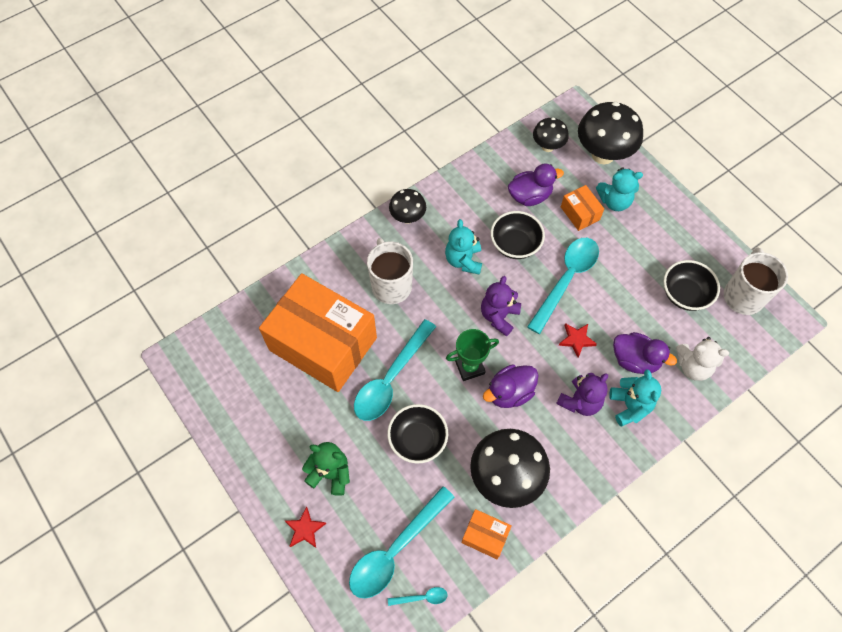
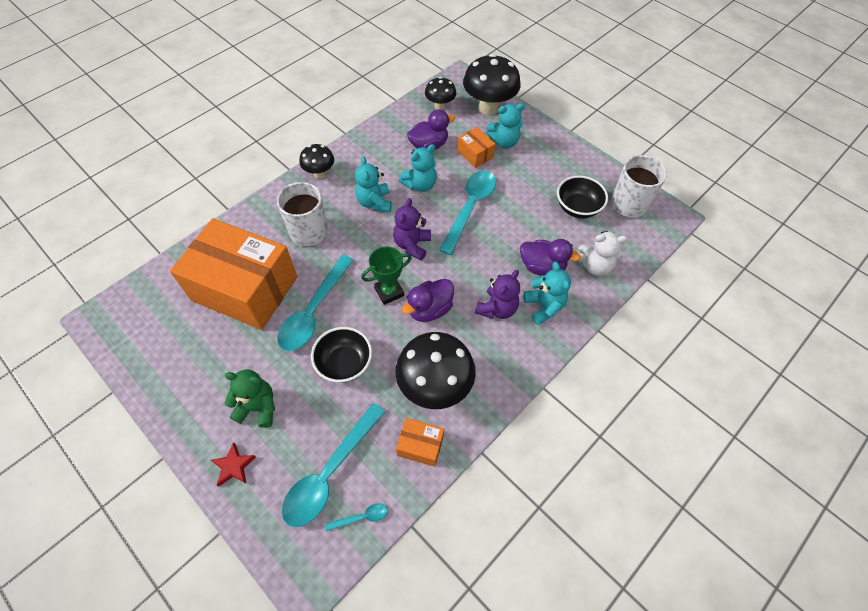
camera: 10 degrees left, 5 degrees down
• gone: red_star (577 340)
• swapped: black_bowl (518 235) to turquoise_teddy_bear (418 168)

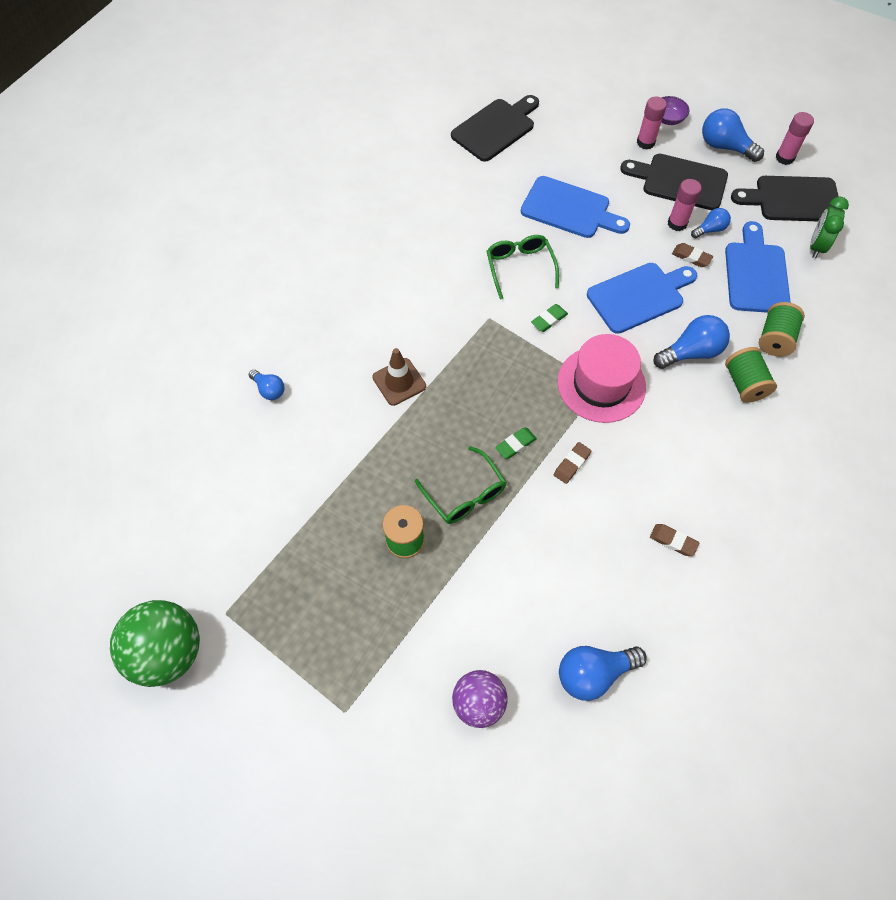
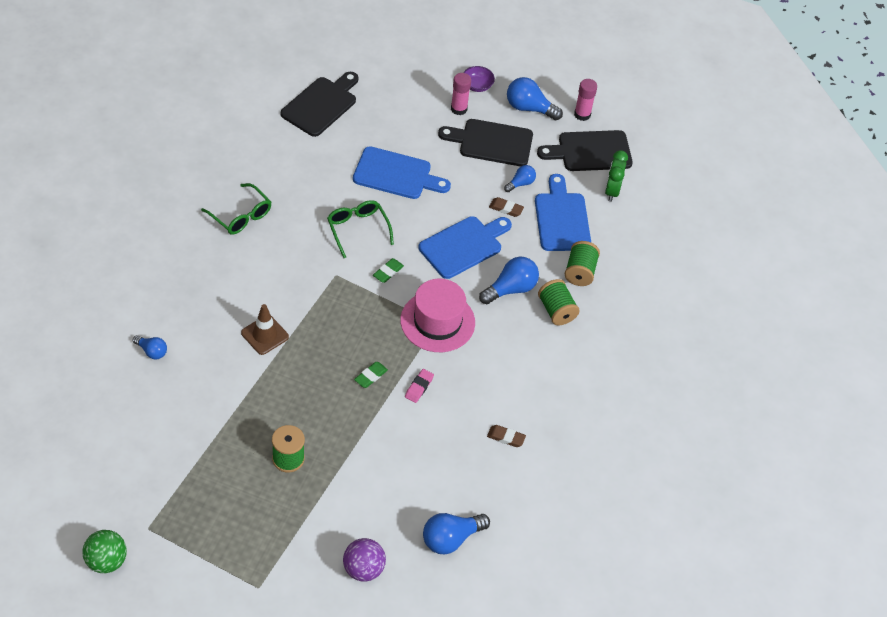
camera: 15 degrees left, 10 degrees down
• gone: pink_glue_stick (685 205)
• shifted: green_glasses (460 485) to (236 208)
• repainted: brown_eraser (572 463) to pink_eraser (419 386)
• scaled: green_ball (155 643) = (104 551) x0.65

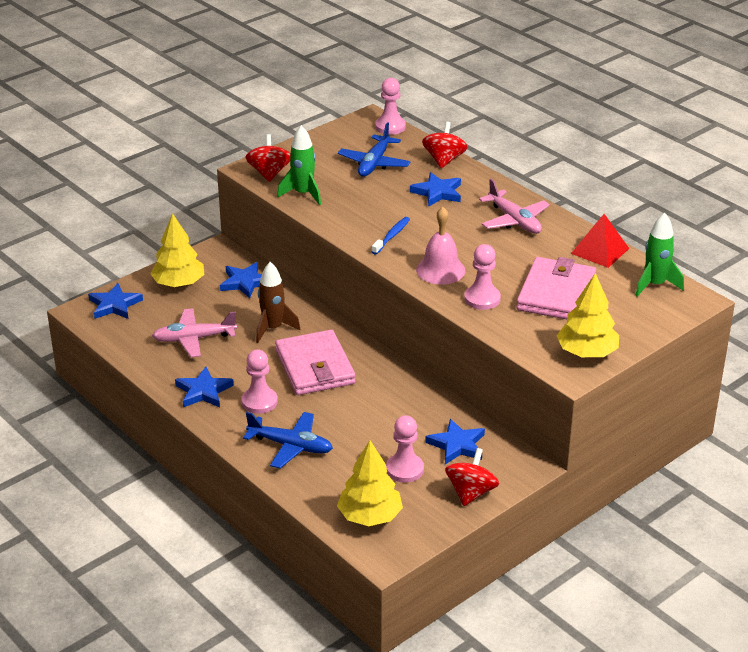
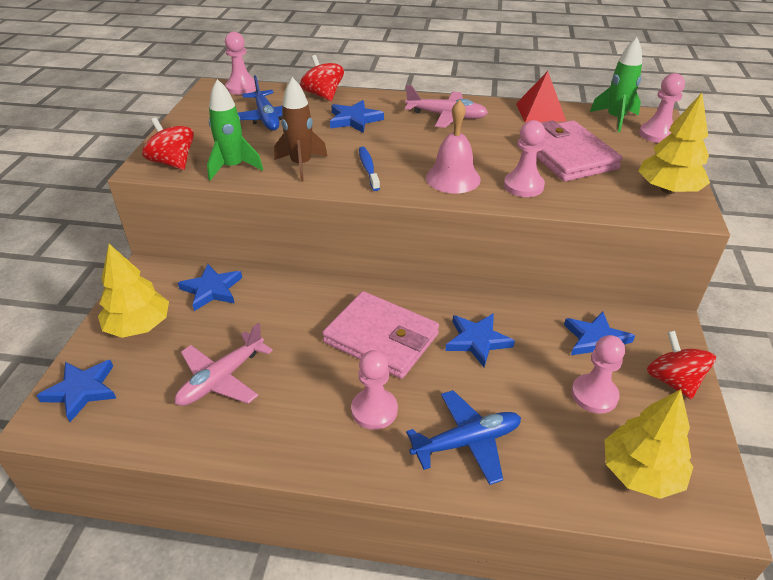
camera: 40 degrees left, 5 degrees up
• new: pink_pawn (662 108)
• shifted: blue_star (204 387) to (480 340)
• shifted: brown_rocket (278 302) to (301 129)

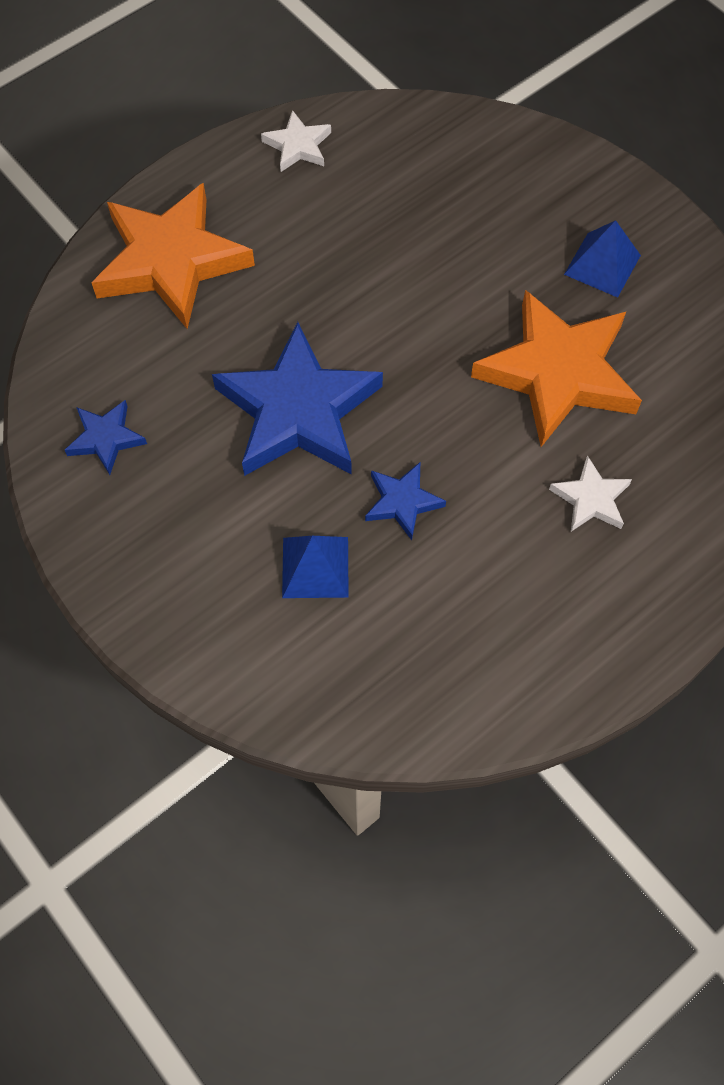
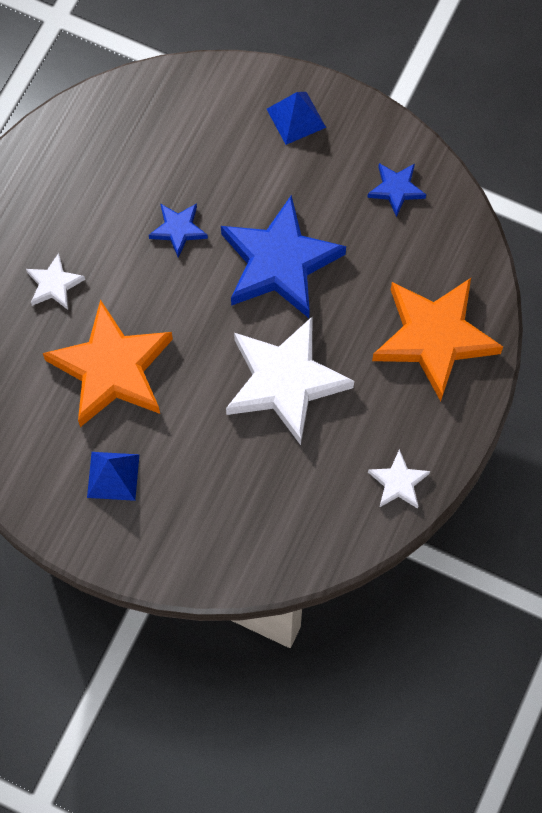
camera: 155 degrees right, 5 degrees up
• new: white_star (290 381)
• shifted: blue_pyramid (315 567) to (296 118)

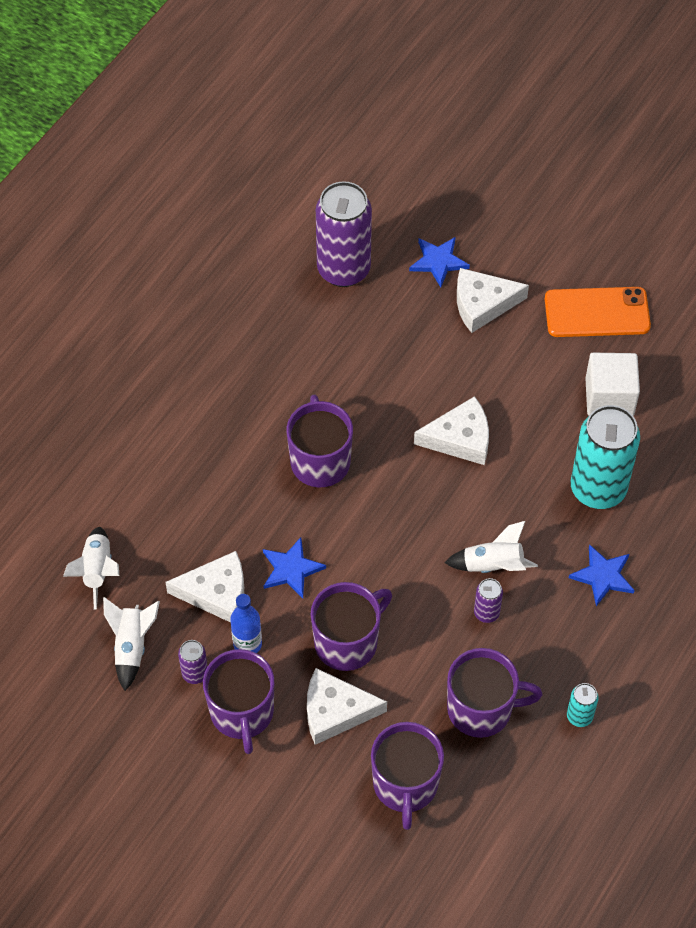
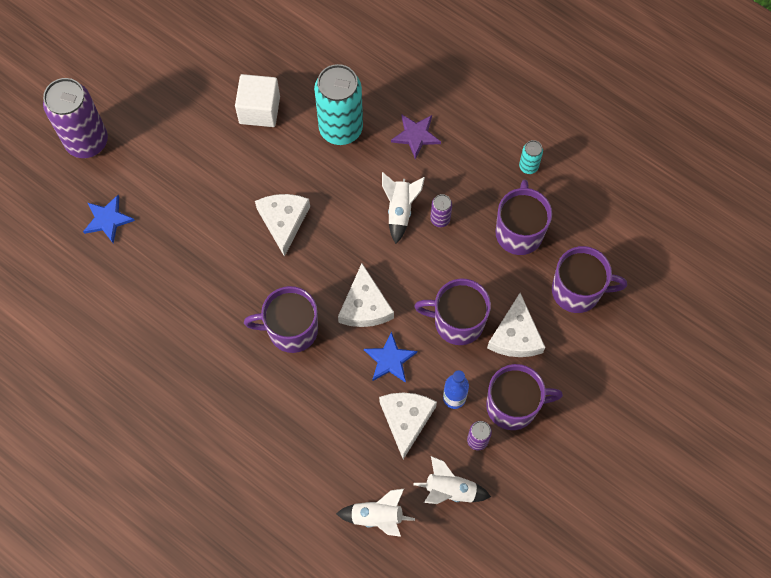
camera: 85 degrees left, 10 degrees up
• gone: orange_phone (598 312)
• shifted: purple_can (344 234) to (75 118)
• shifted: white_cheese (493 300) to (366 295)
• repainted: blue_star (602 575) to purple_star (416 136)
• rotated: purple_mug (351 626) = (452 312) 45 degrees counterclockwise

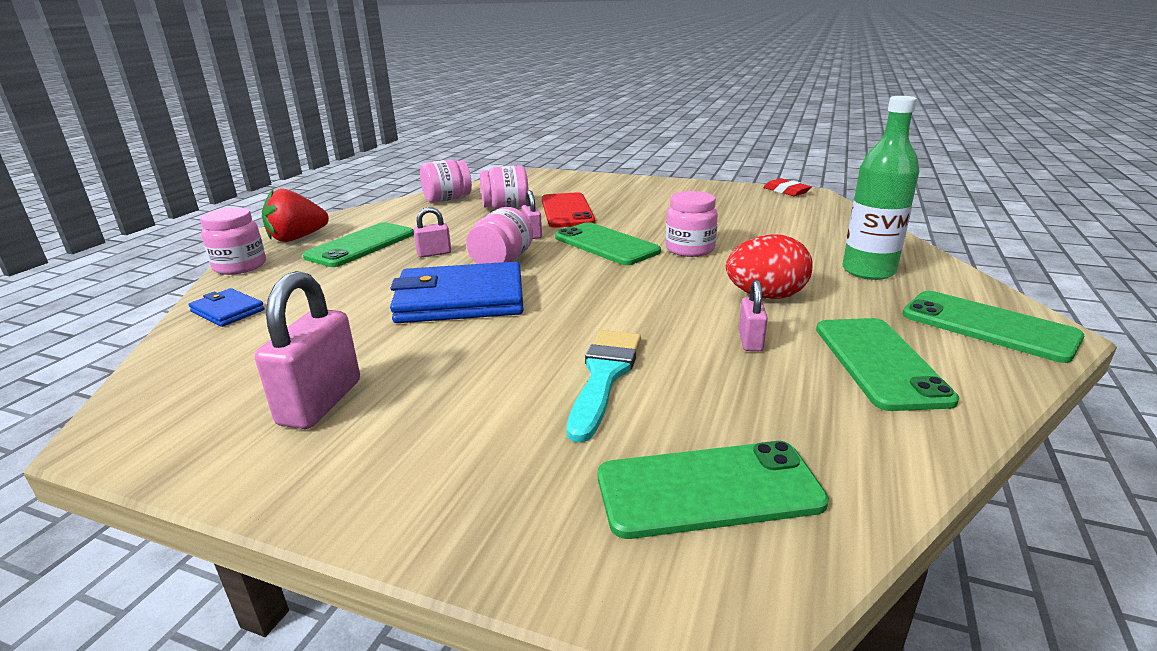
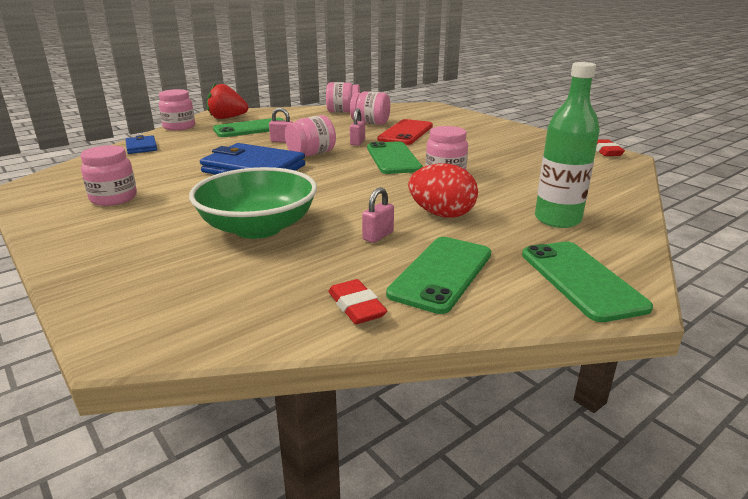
camera: 30 degrees right, 0 degrees up
• gone: green_phone (713 490)
• new: red_eraser (357 301)
• swapped: pink_padlock (307 350) to pink_jar (108 175)
• swapped: turquoise_brush (604 386) to green_bowl (253 203)

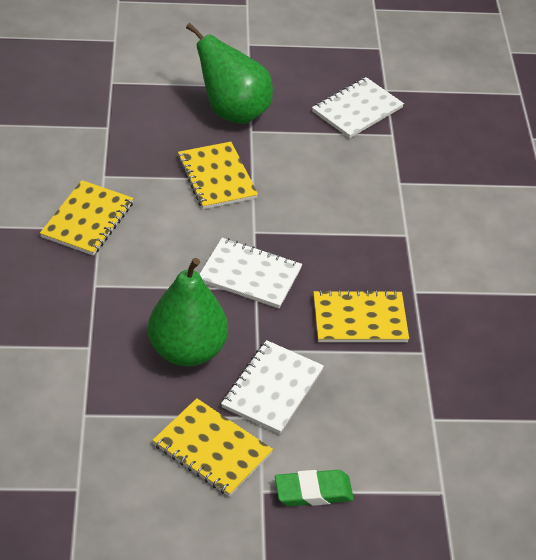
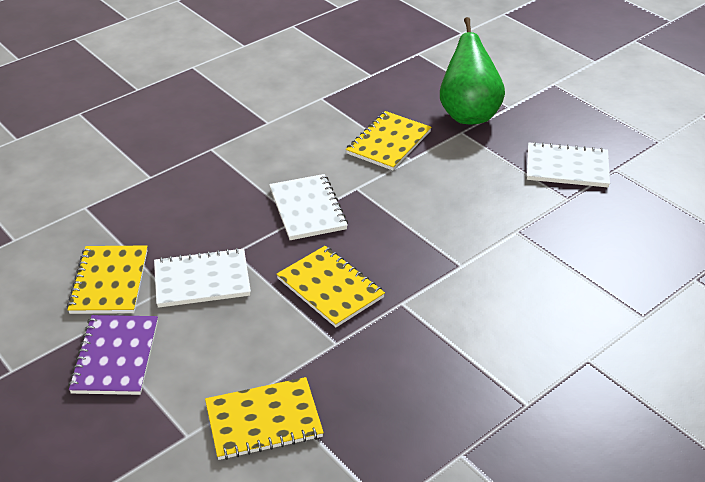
camera: 55 degrees right, 5 degrees down
• gone: green_pear (188 312)
• shifted: yellow_notebook (87 218) to (264 418)
• swapped: green_eraser (314 488) to purple_notebook (113 355)

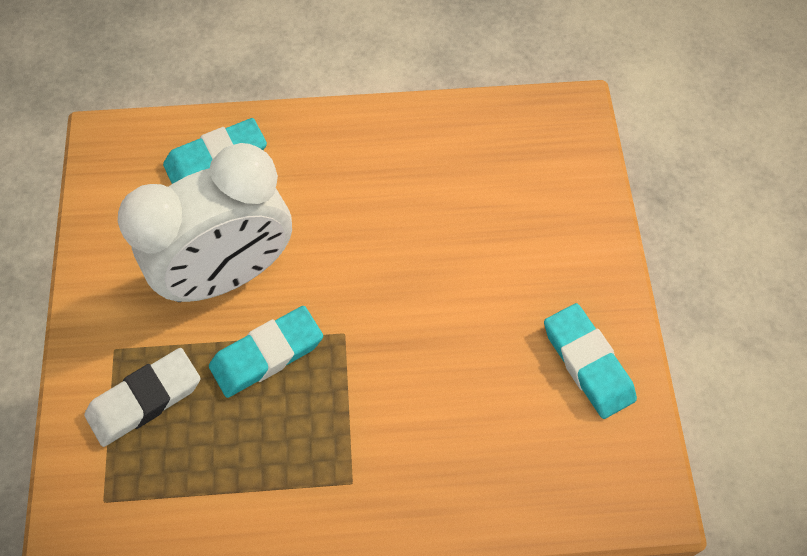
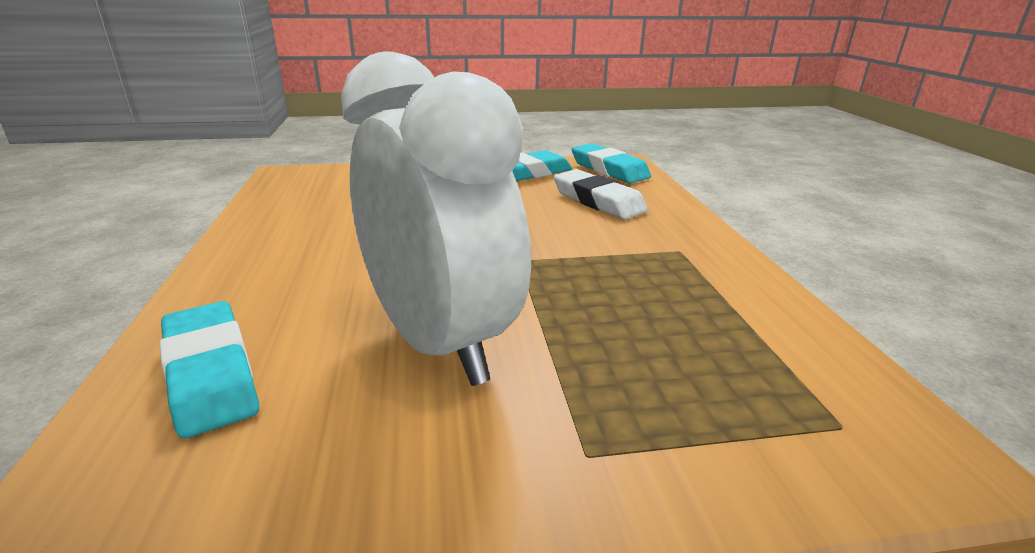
camera: 95 degrees left, 35 degrees down
• shifted: white_eraser (142 397) to (601 194)
• shifted: turquoise_eraser (266 352) to (611 163)

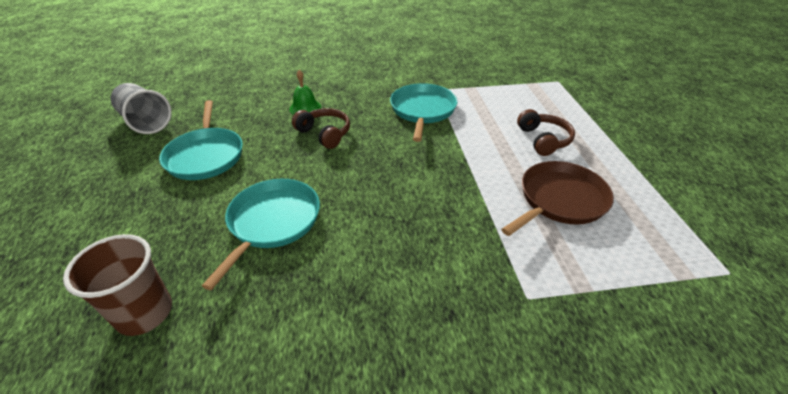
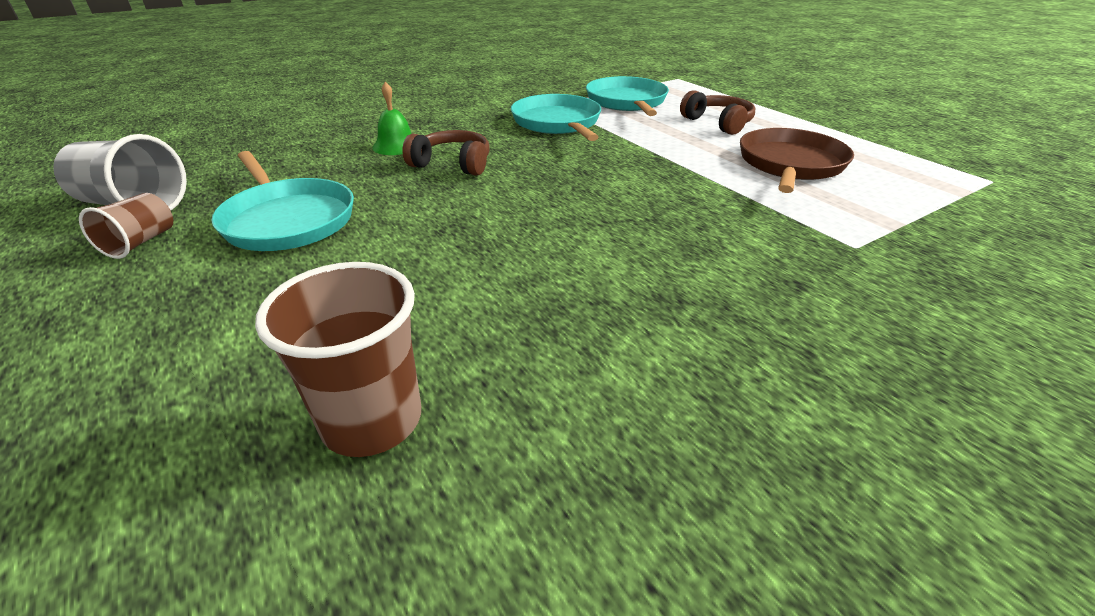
camera: 25 degrees left, 5 degrees down
• new: brown_cup (126 226)
• shifted: turquoise_pan (261 234) to (627 96)

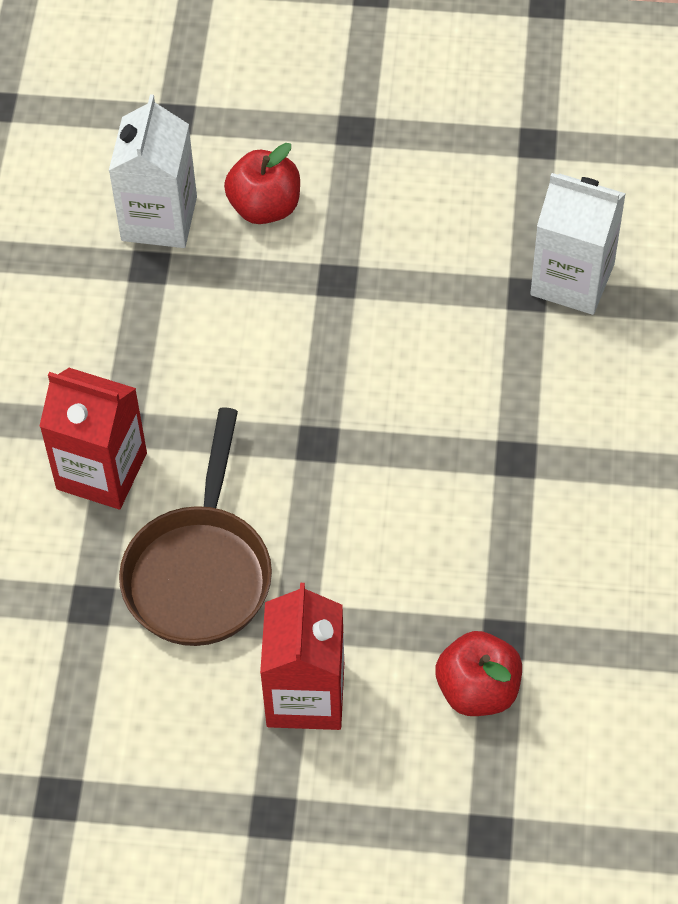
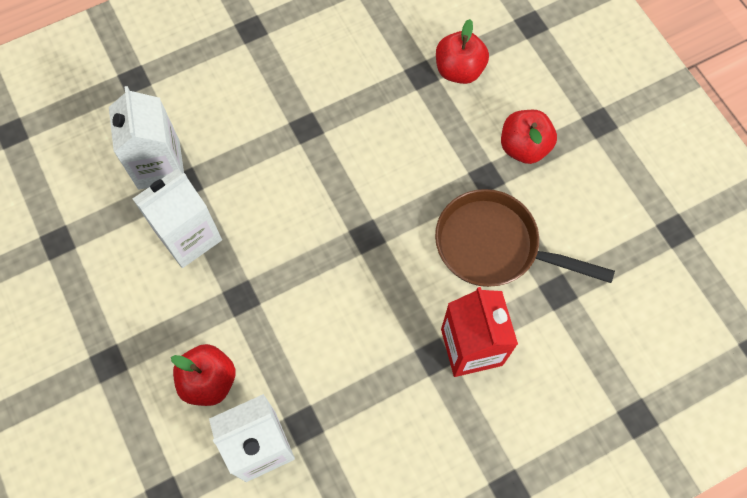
camera: 125 degrees left, 10 degrees up
• new: white_carton (177 218)
• swapped: red_carton (302 656) to red_apple (529 137)
• rotated: brown_pan (195 526) = (525 238) 135 degrees counterclockwise

